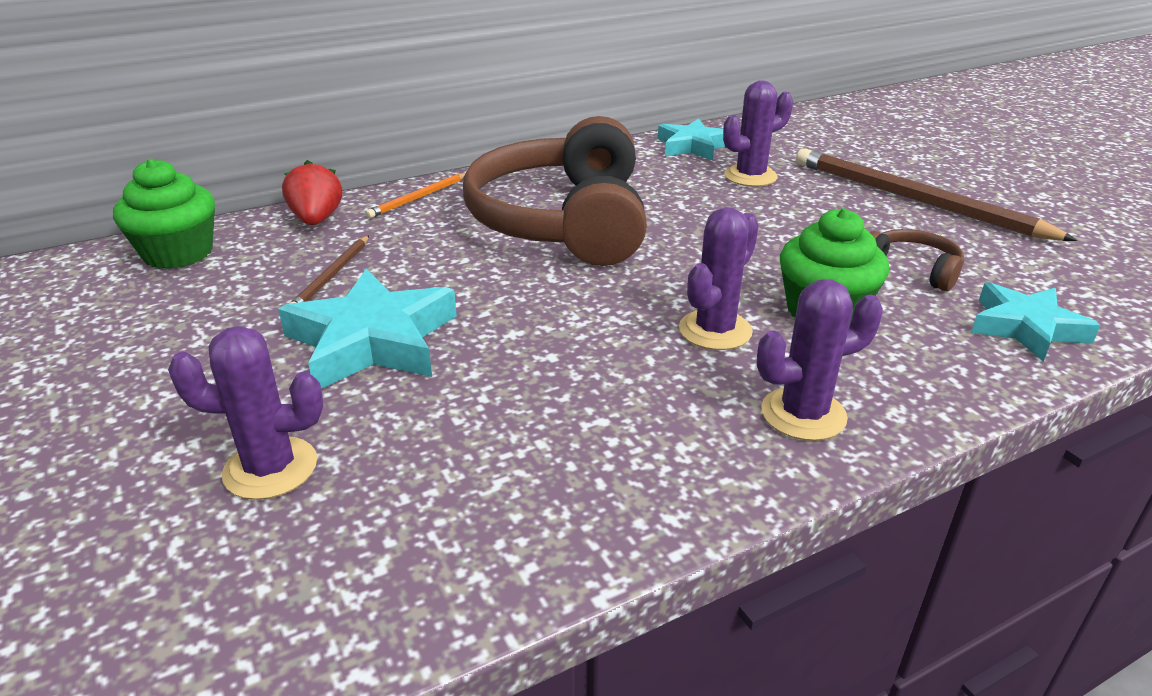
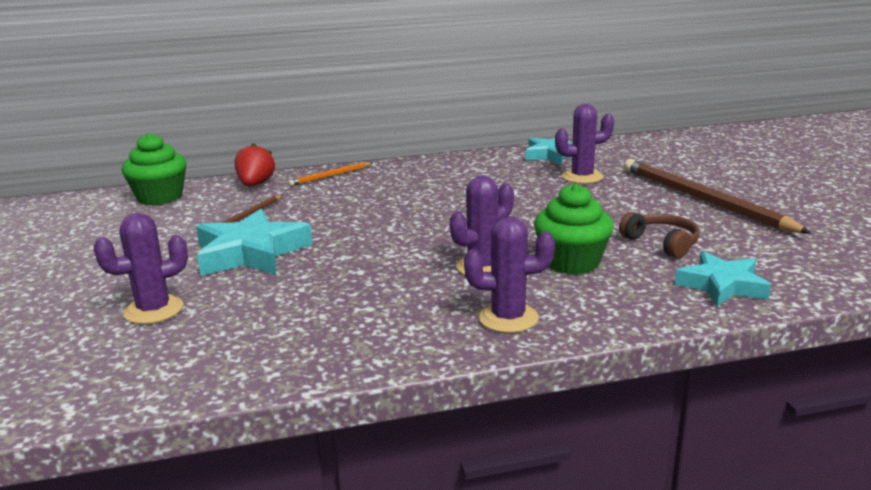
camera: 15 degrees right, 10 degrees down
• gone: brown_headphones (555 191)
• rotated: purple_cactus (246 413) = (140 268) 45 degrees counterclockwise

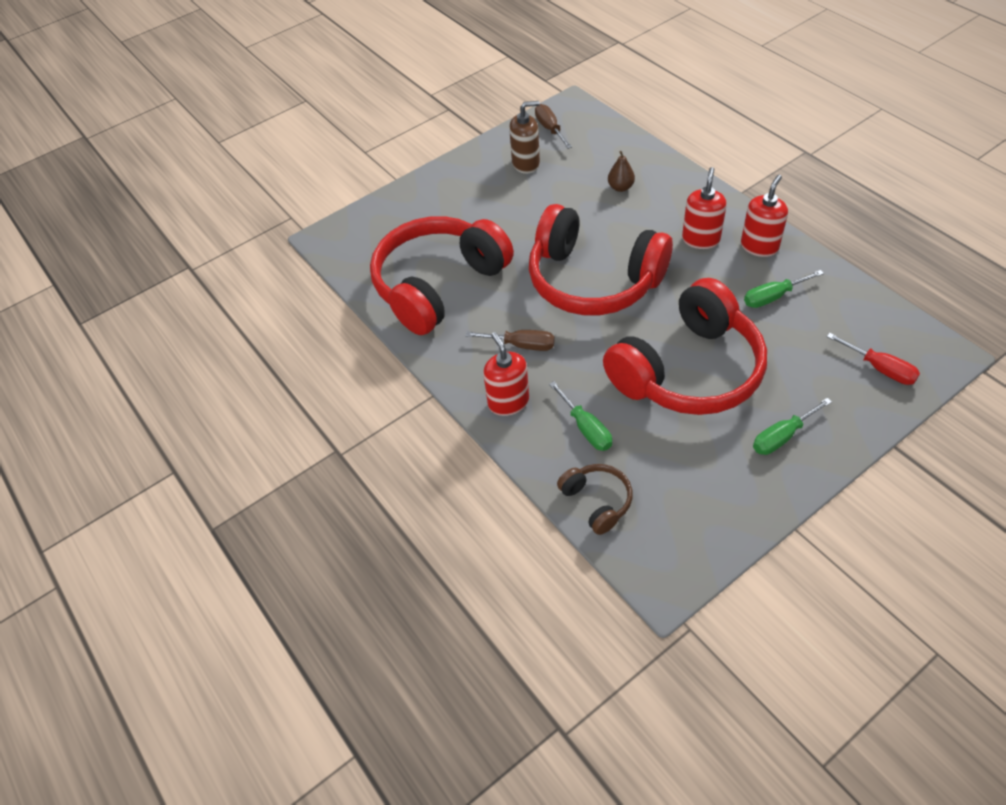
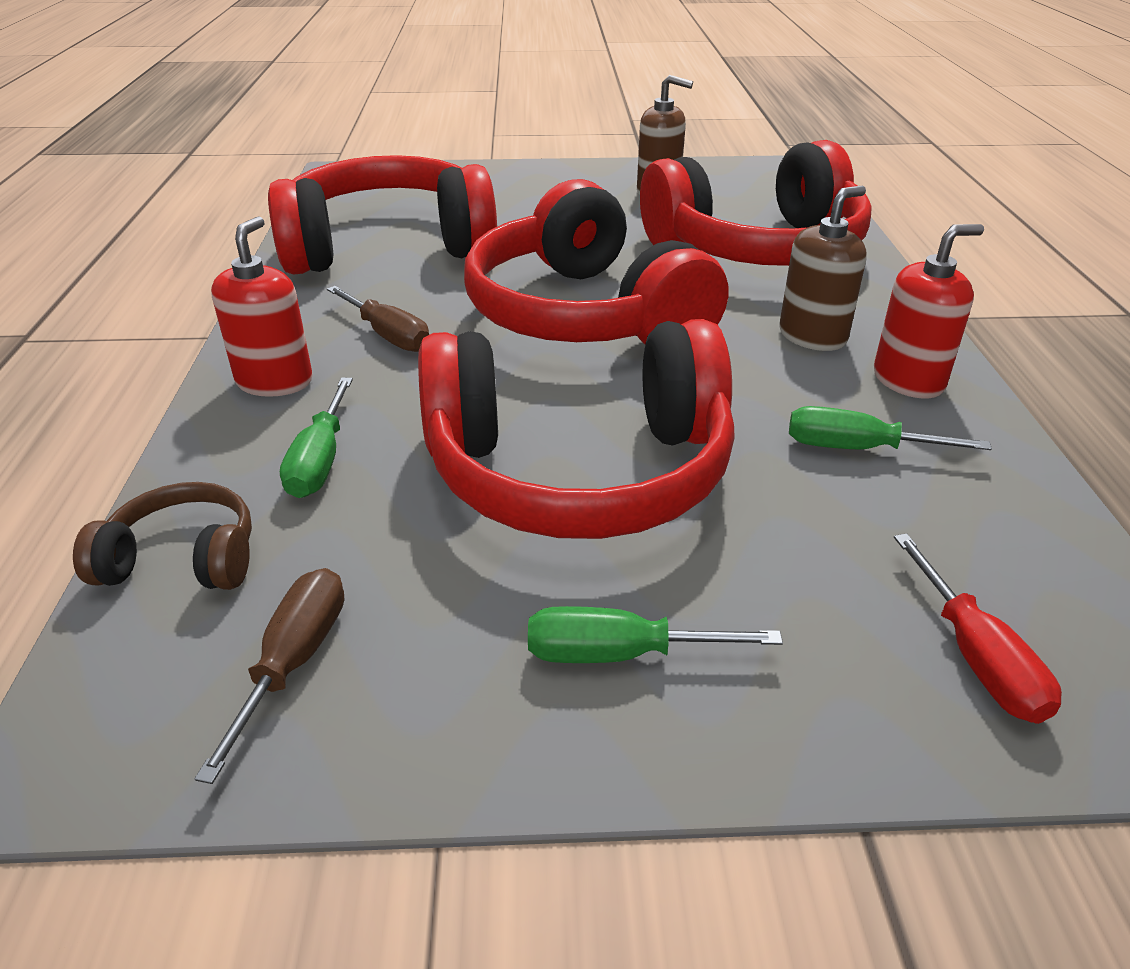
camera: 30 degrees right, 15 degrees down
• shifted: brown_screwdriver (553 126) to (269 676)
• swapped: brown_pear (621 171) to red_headphones (756 203)
• repainted: red_soap_dispenser (704 208) to brown_soap_dispenser (823 268)
• rotated: brown_headphones (595 499) = (162 536) 90 degrees counterclockwise

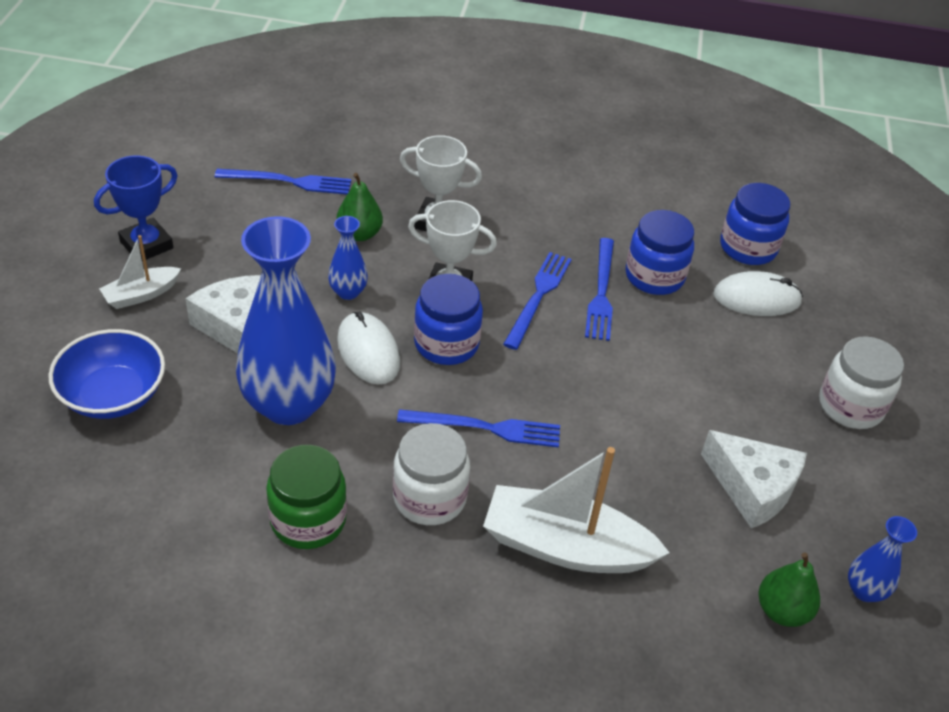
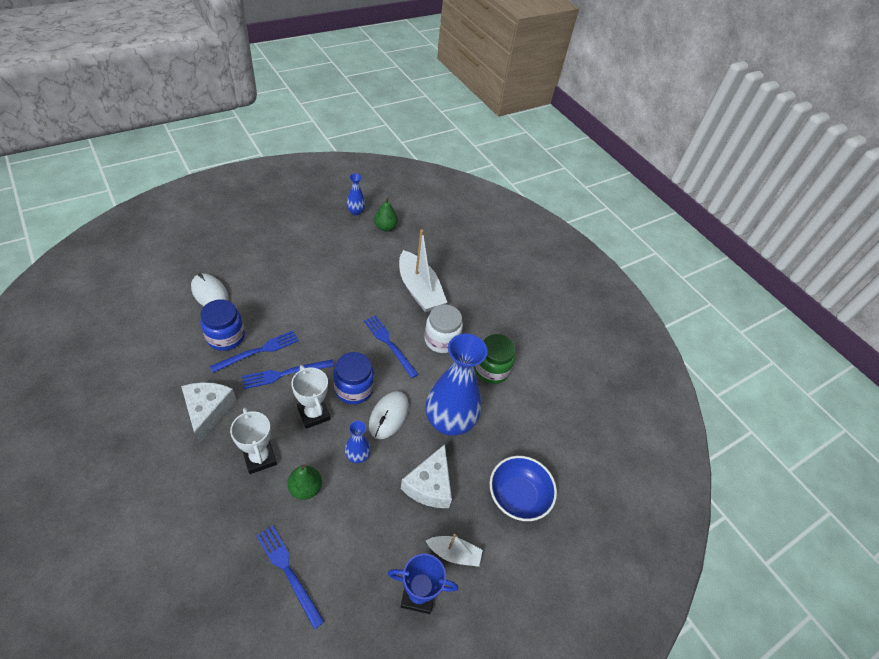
camera: 135 degrees left, 5 degrees up
• gone: blue_jar (755 224)
• gone: white_jar (861 382)
• shifted: white_cheese (754 479) to (209 413)

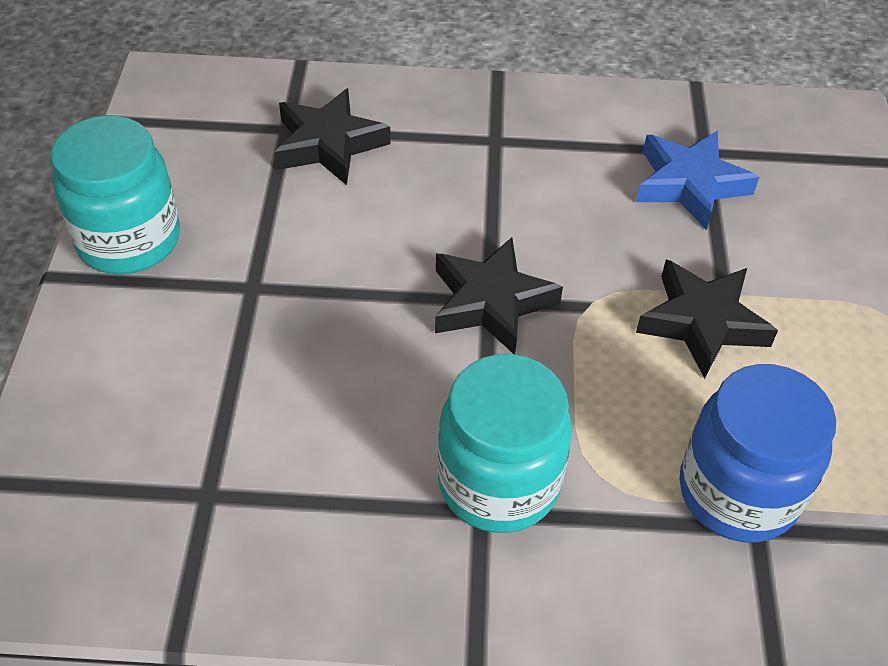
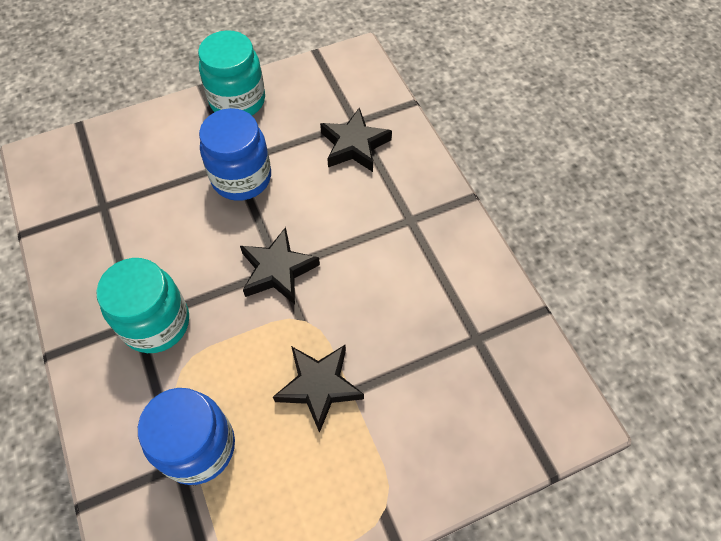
camera: 65 degrees right, 10 degrees up
• gone: blue_star (697 180)
• new: blue_jar (235 154)

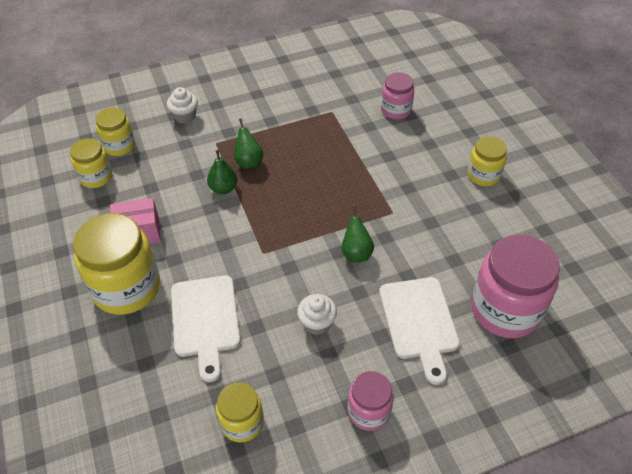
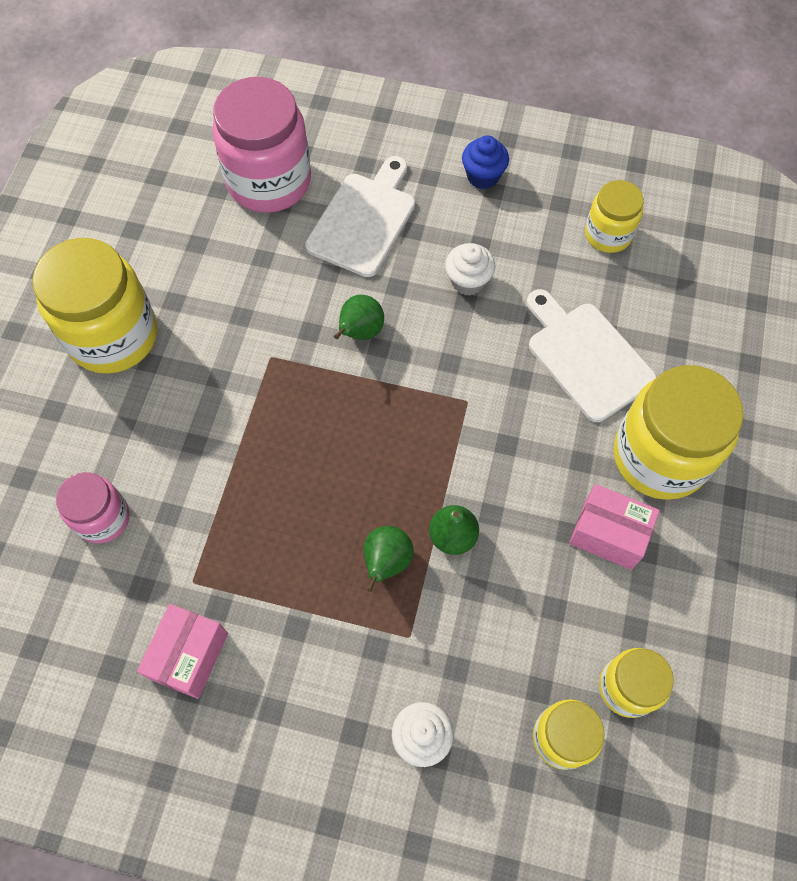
camera: 145 degrees left, 15 degrees up
• new: pink_box (182 651)
• swapped: pink_jar (371 401) to blue_cupcake (485 162)
• rotated: white_cutting_board (206 329) = (592 355) 60 degrees counterclockwise
• scaled: yellow_jar (487 161) = (94 306) x1.81

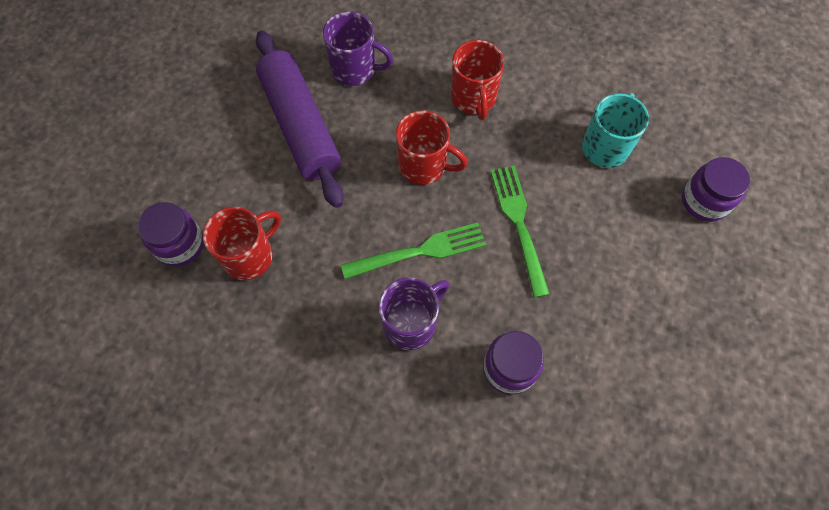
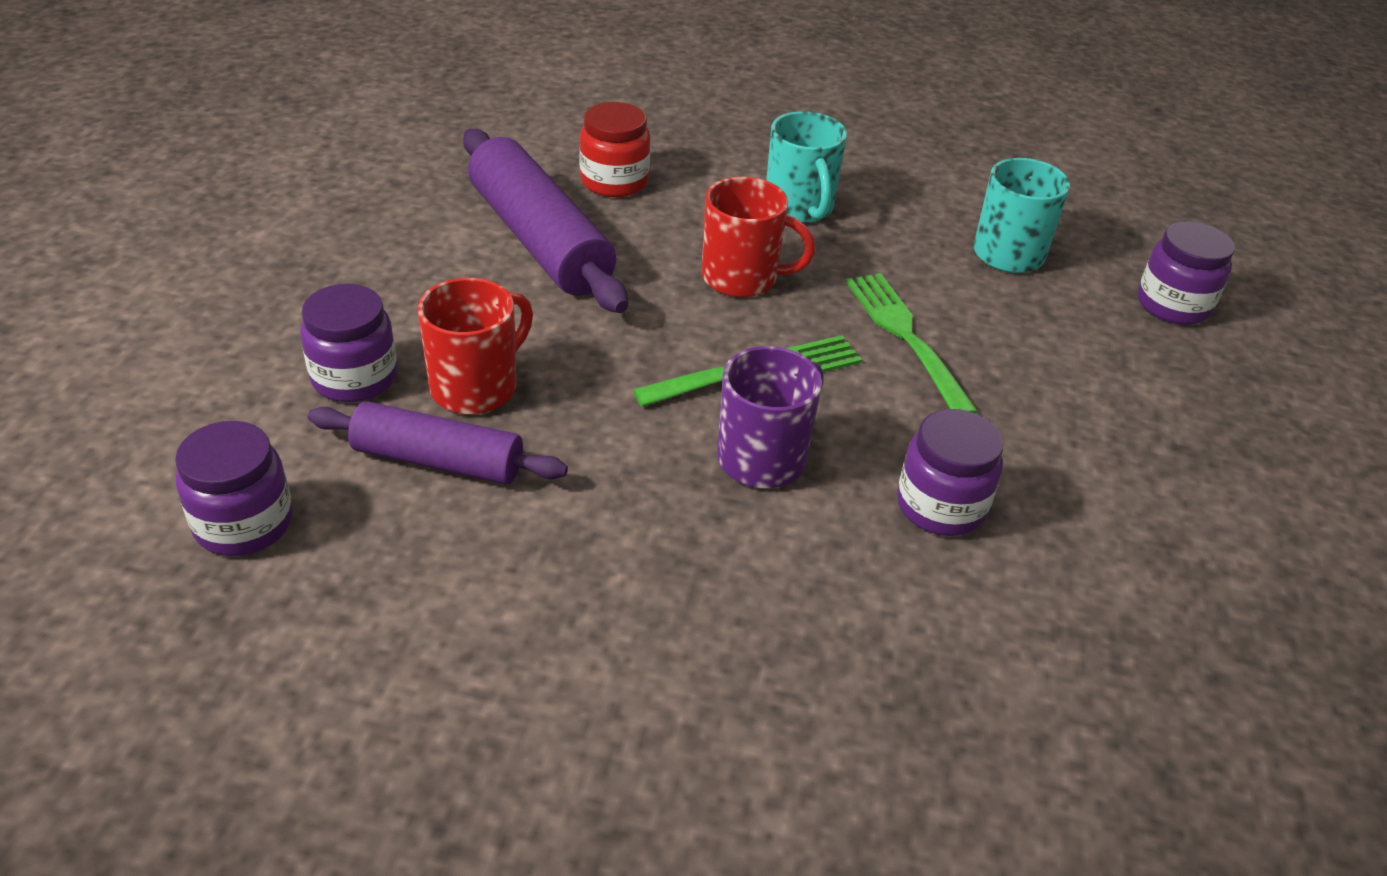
camera: 10 degrees left, 25 degrees down
• new: purple_jar (234 488)
• new: purple_rolling_pin (438 442)
• swapped: purple_mug (358 48) to red_jar (614 149)
• repainted: red_mug (477 80) to turquoise_mug (806 167)

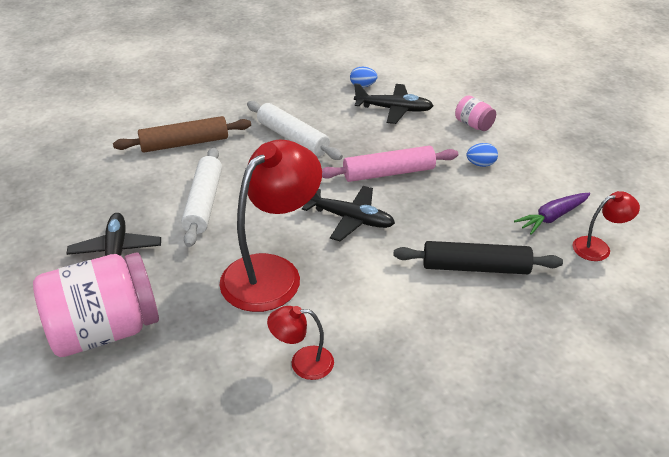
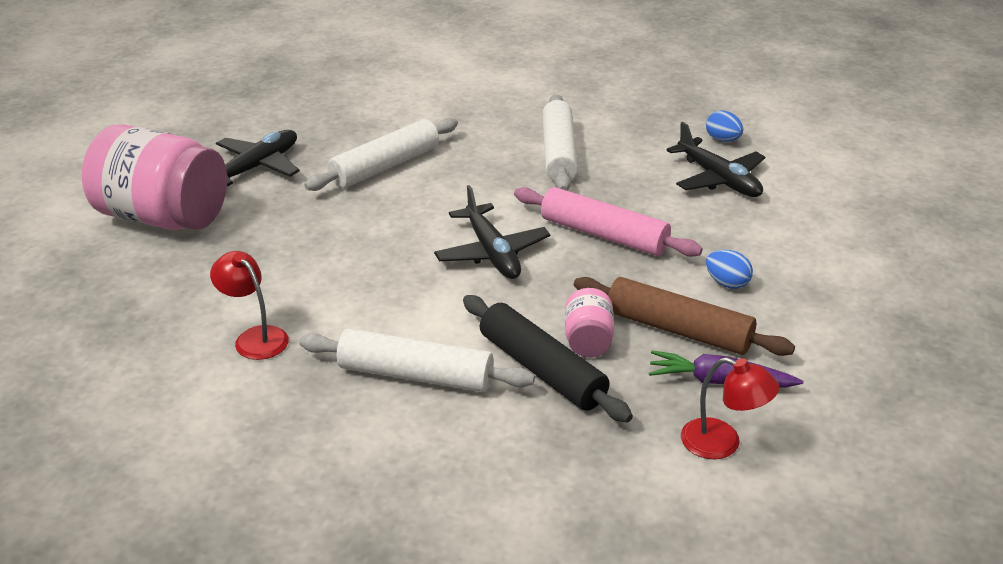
camera: 45 degrees right, 5 degrees down
• gone: red_lamp (270 225)
• new: white_rolling_pin (417 360)
• shifted: brown_rolling_pin (182 134) to (684 316)
• shifted: pink_jar (475 113) to (589 323)

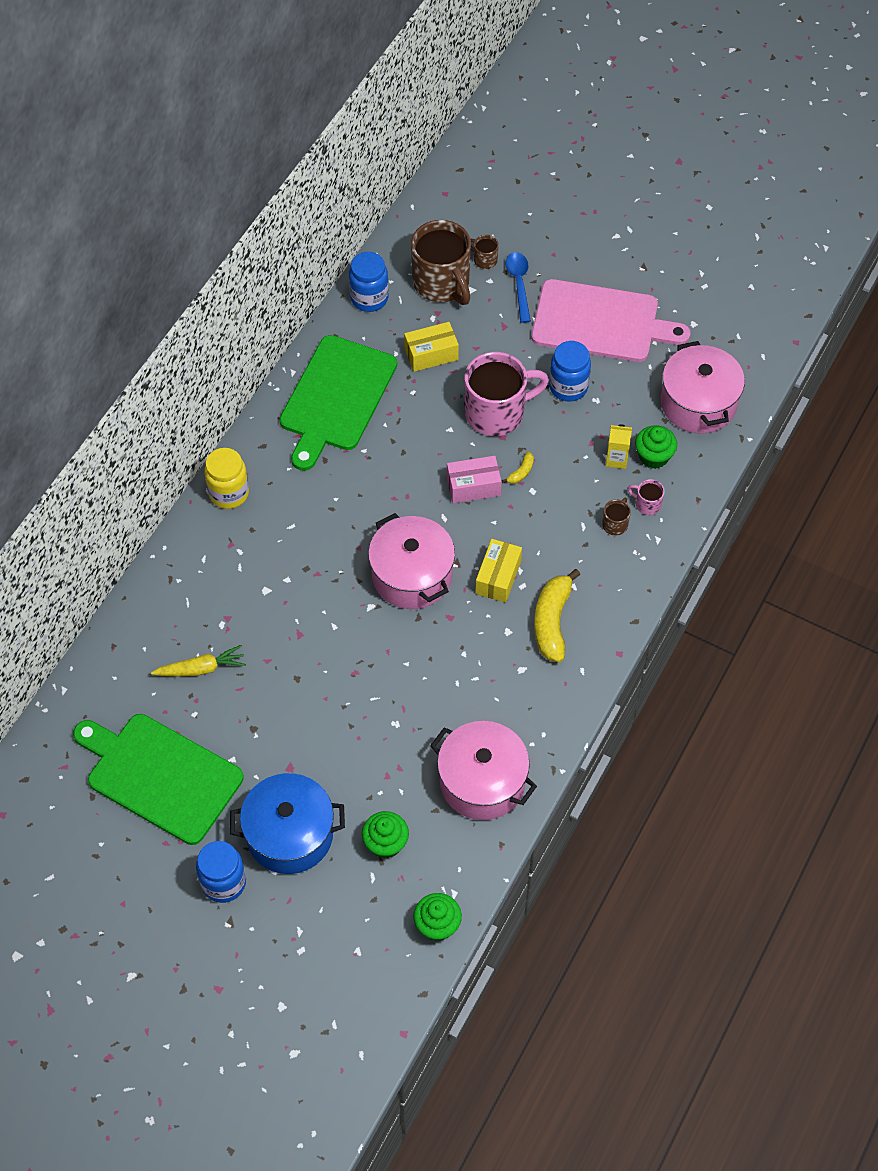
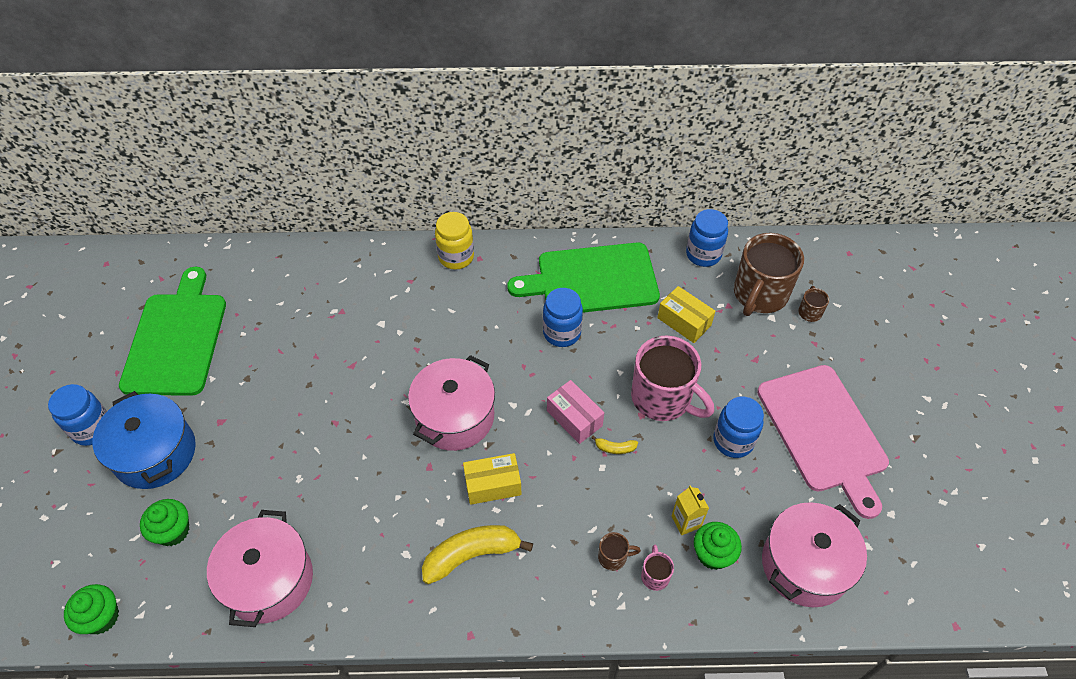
camera: 60 degrees right, 5 degrees down
• gone: yellow_carrot (198 661)
• gone: blue_spoon (518 287)
• new: blue_jar (563 317)

